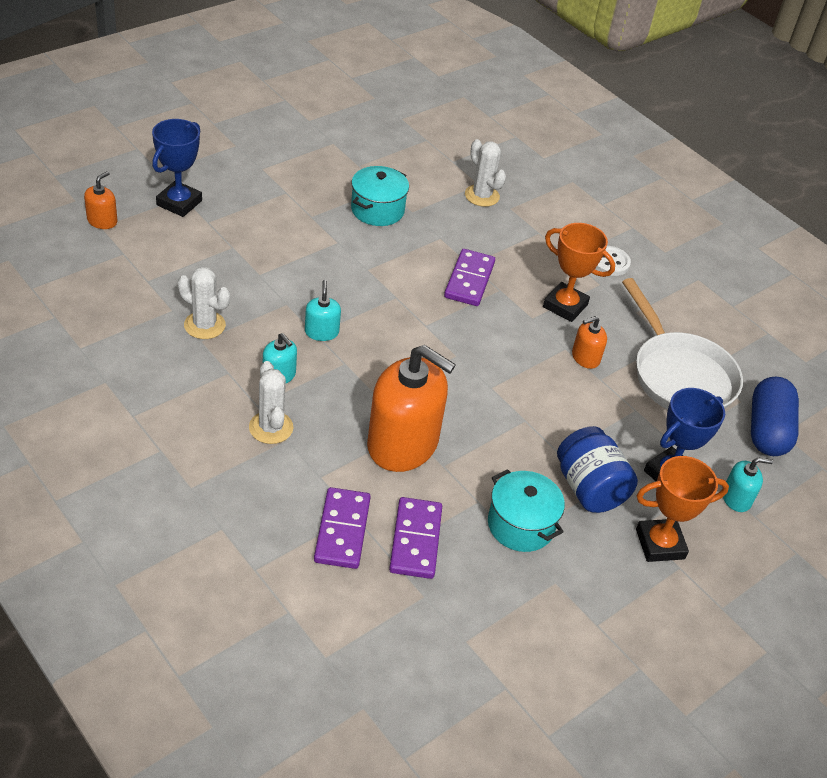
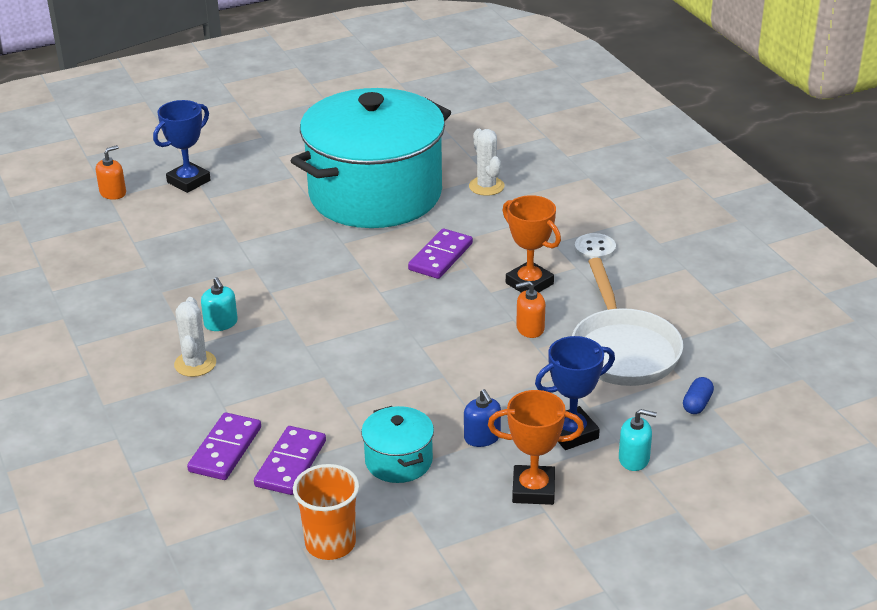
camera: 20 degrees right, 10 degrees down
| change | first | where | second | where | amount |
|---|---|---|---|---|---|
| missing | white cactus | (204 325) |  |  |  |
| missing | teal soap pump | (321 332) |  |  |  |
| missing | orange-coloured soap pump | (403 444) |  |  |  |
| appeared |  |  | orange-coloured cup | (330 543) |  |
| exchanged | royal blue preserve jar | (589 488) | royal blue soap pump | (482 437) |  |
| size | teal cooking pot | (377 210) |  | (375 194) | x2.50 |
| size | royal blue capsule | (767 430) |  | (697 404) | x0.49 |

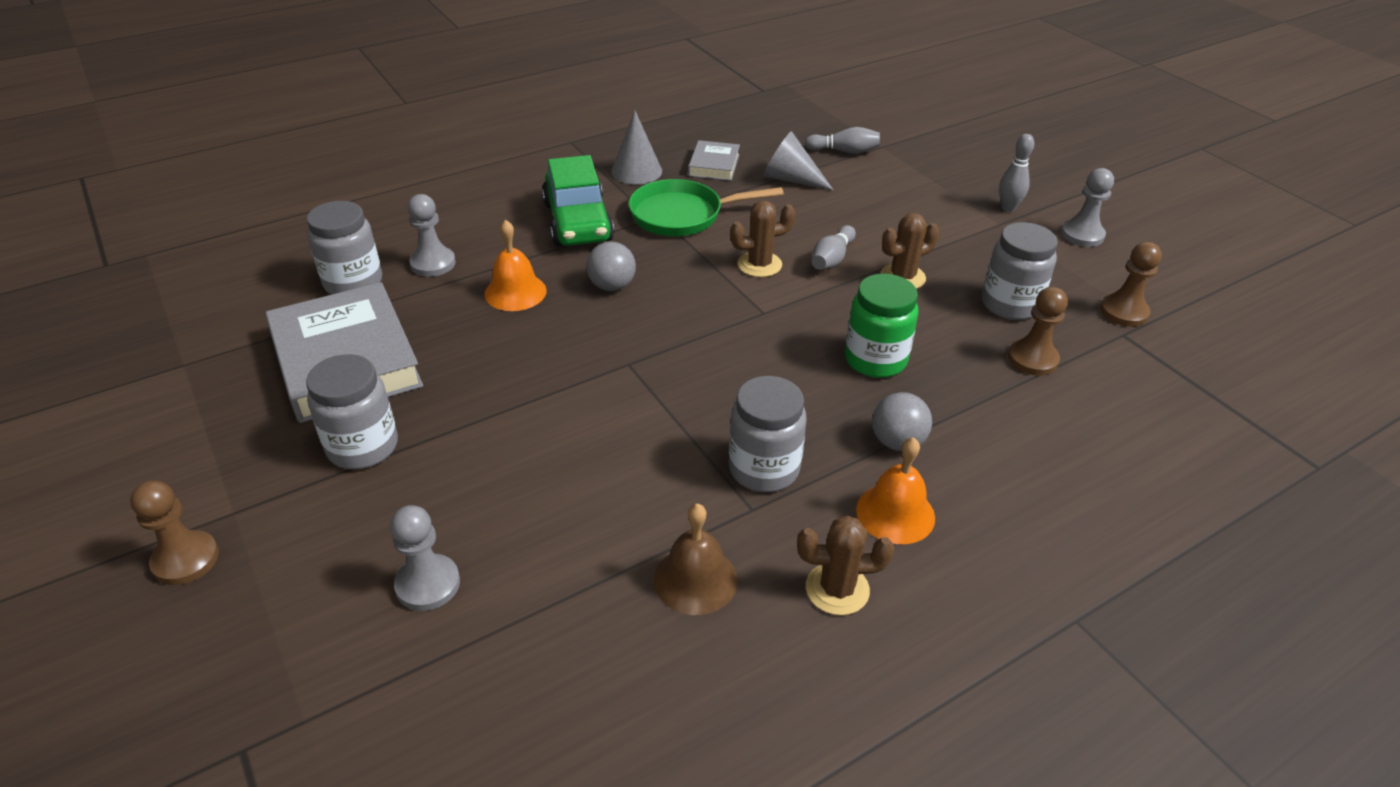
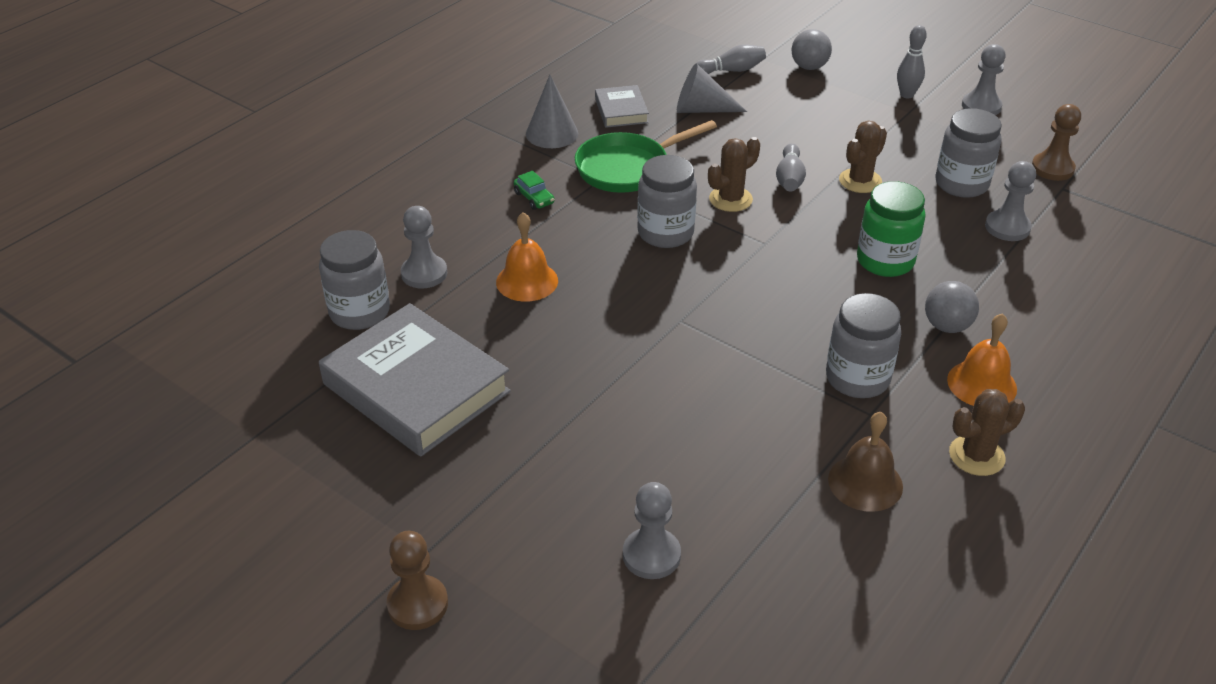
camera: 20 degrees left, 0 degrees up
| change | first | where | second | where | amount |
|---|---|---|---|---|---|
| relocated | ash-grey preserve jar | (363 447) |  | (665 233) |  |
| relocated | ash-grey play ball | (612 286) |  | (809 67) |  |
| colour | dark brown chess pawn | (1032 359) | ash-grey chess pawn | (1007 227) |  |
| size | emerald automobile | (578 222) |  | (534 198) | x0.40 |

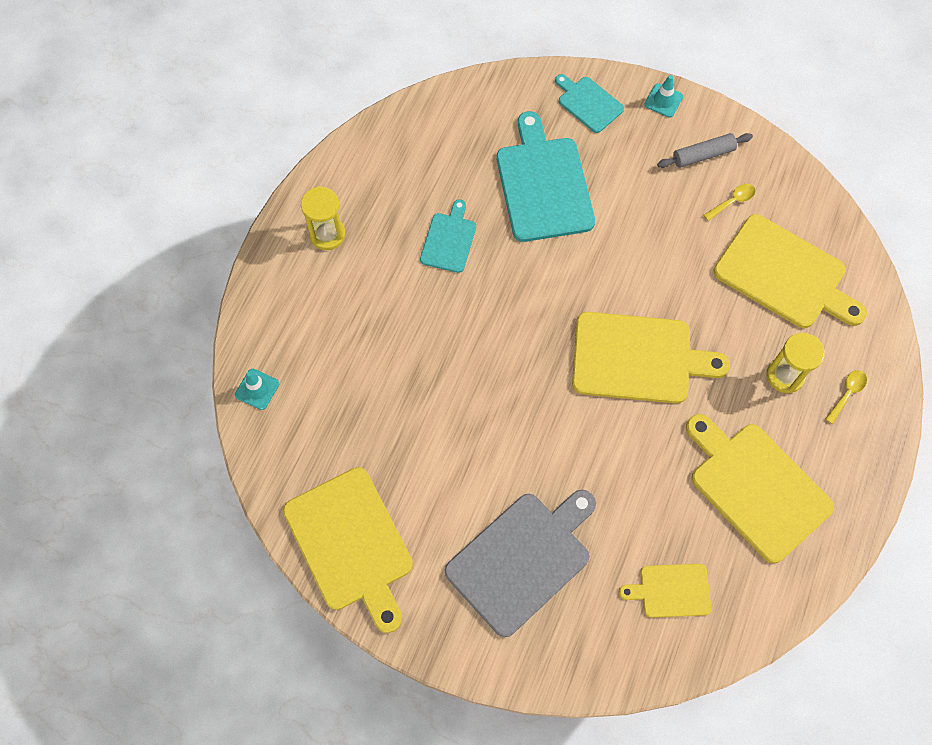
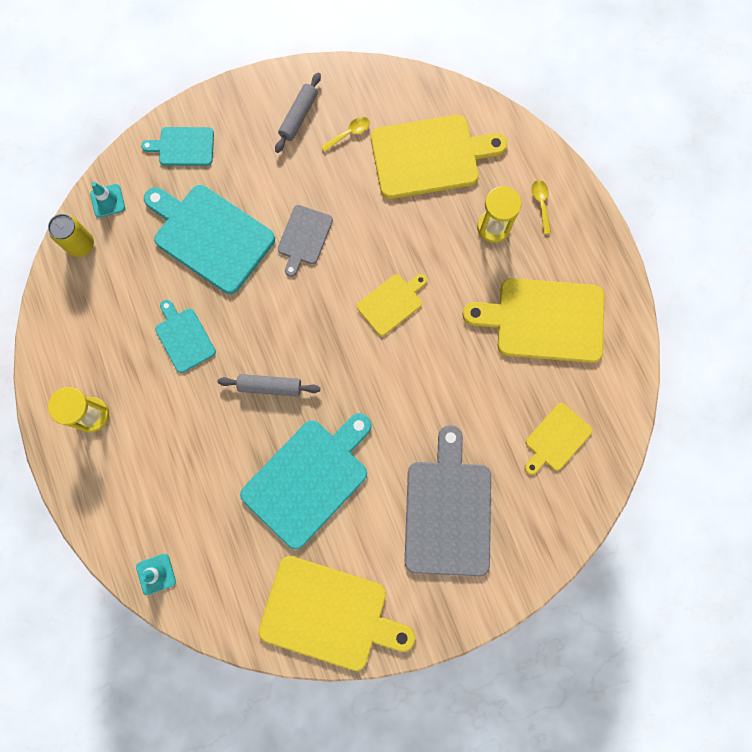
camera: 45 degrees left, 10 degrees up
| change | first | where | second | where | amount |
|---|---|---|---|---|---|
| appeared |  |  | golden can | (81 245) |  |
| appeared |  |  | ash-grey pastry roller | (270 387) |  |
| appeared |  |  | teal chopping board | (309 478) |  |
| appeared |  |  | ash-grey chopping board | (304 237) |  |
| relocated | teal safety cone | (663 100) |  | (108 201) |  |
| spun | golden tablespoon | (732 201) |  | (349 133) | 45 degrees clockwise |
| size | golden chopping board | (638 358) |  | (391 303) | x0.54 |

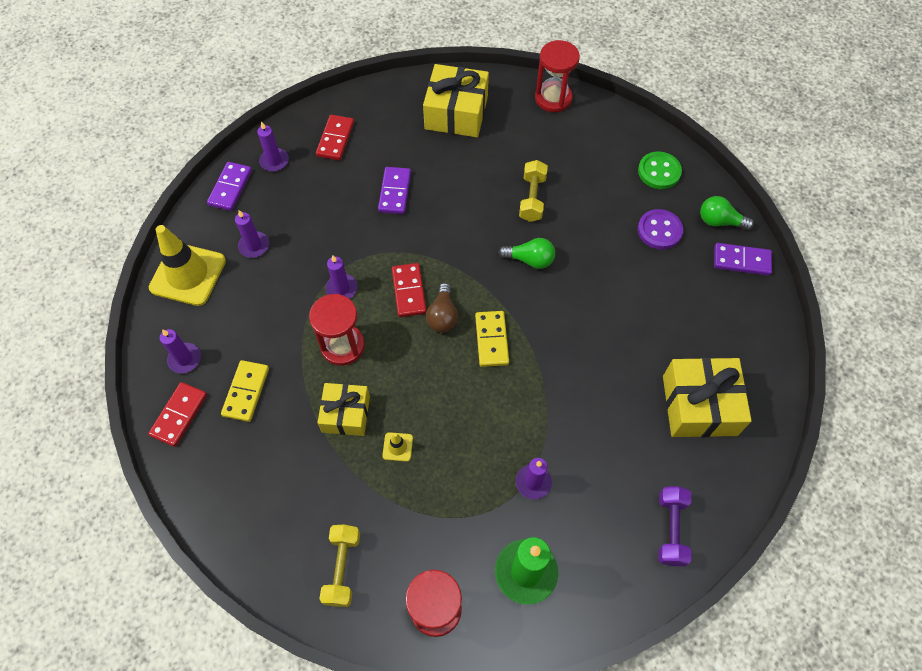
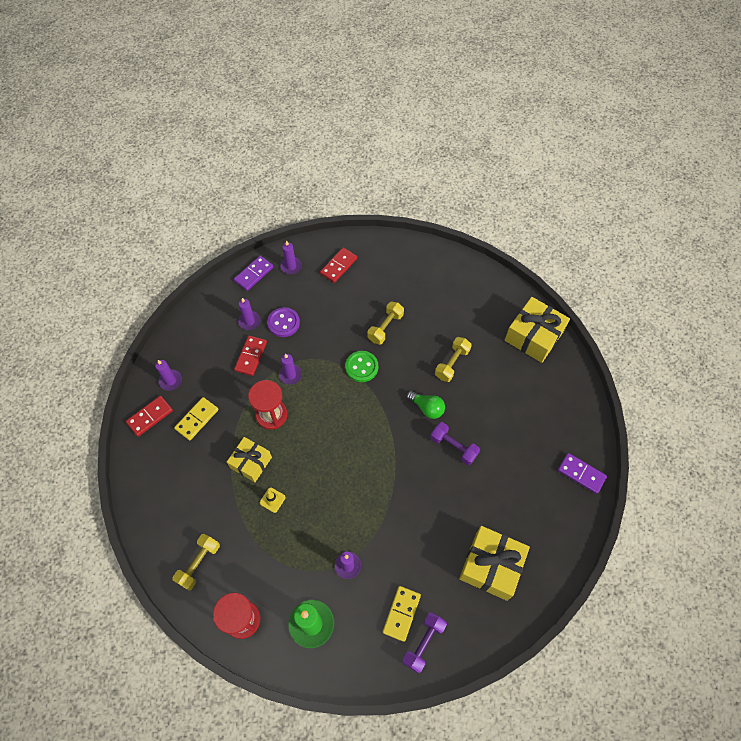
camera: 25 degrees right, 0 degrees up
| change | first | where | second | where | amount |
|---|---|---|---|---|---|
| missing | golden safety cone | (188 274) |  |  |  |
| missing | violet domino tile | (394 192) |  |  |  |
| missing | dark brown lightbulb | (442 316) |  |  |  |
| missing | scarlet sandglass | (553 98) |  |  |  |
| missing | emerald lightbulb | (719 221) |  |  |  |
| appeared |  |  | golden hand weight | (385 327) |  |
| appeared |  |  | violet hand weight | (453 447) |  |
| relocated | scarlet domino tile | (409 291) |  | (251 356) |  |
| relocated | golden gift | (456 113) |  | (533 336) |  |
| relocated | golden domino tile | (492 340) |  | (401 613) |  |
| relocated | emerald button | (659 172) |  | (361 367) |  |
| relocated | violet button | (659 230) |  | (283 323) |  |

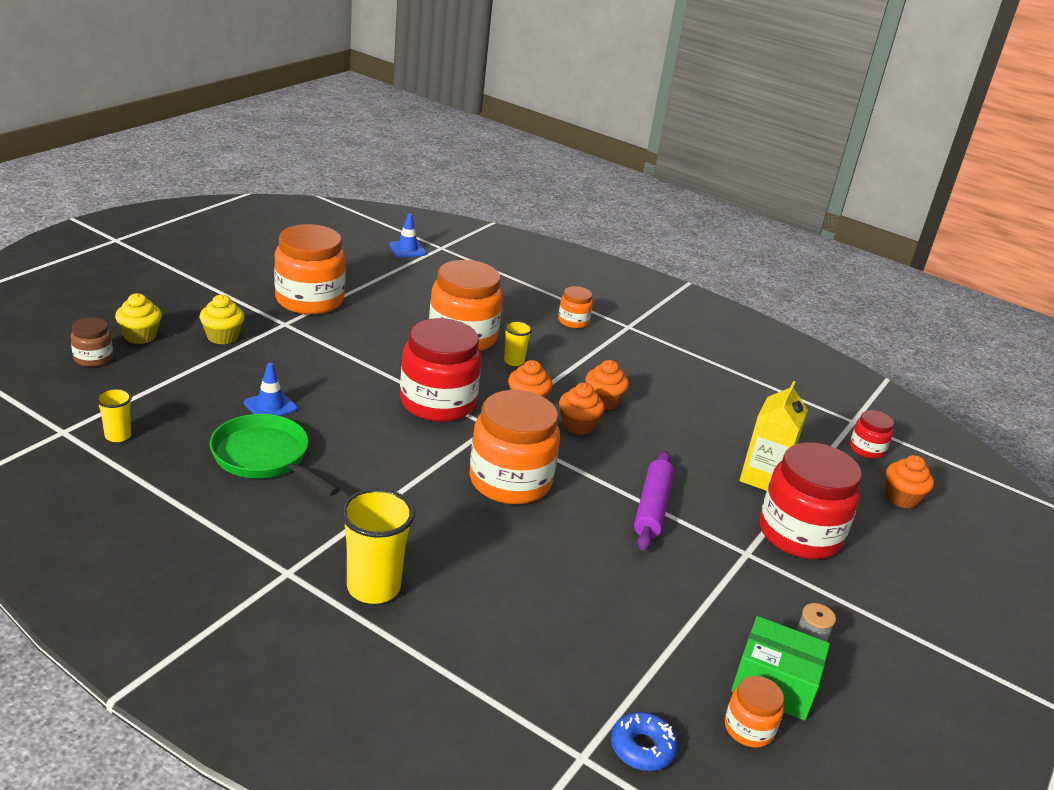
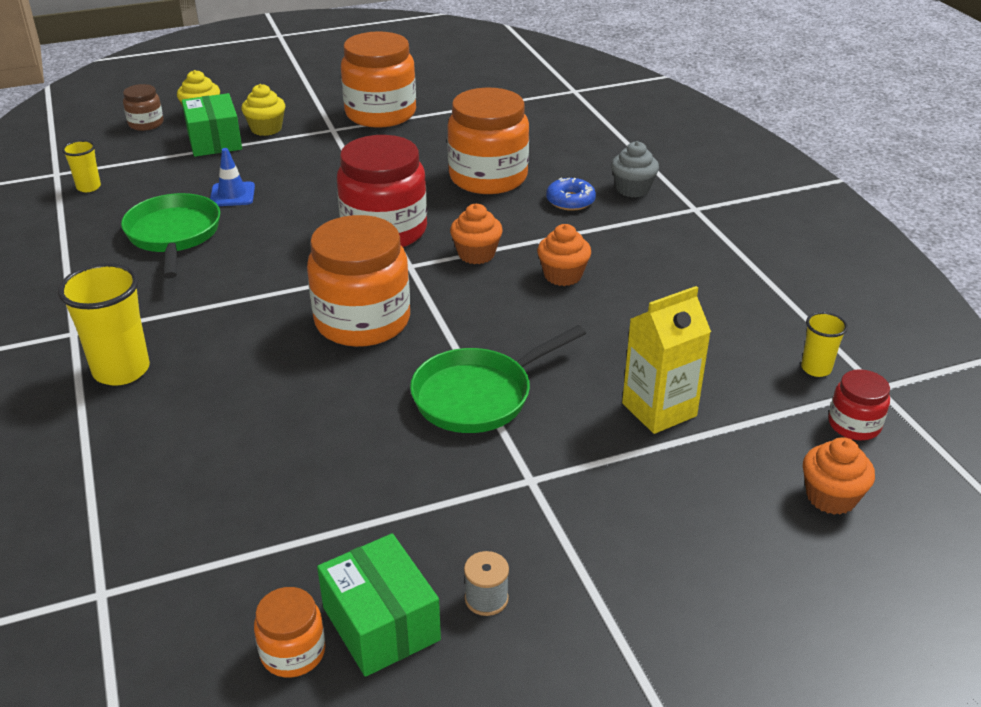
camera: 40 degrees right, 5 degrees up
| change | first | where | second | where | amount |
|---|---|---|---|---|---|
| missing | royal blue safety cone | (407 249) |  |  |  |
| missing | orange-coloured muffin | (578 425) |  |  |  |
| missing | scarlet preserve jar | (799 534) |  |  |  |
| appeared |  |  | emerald package | (214 141) |  |
| relocated | golden cup | (514 361) |  | (816 368) |  |
| relocated | royal blue glazed donut | (642 748) |  | (570 201) |  |
| exchanged | orange-coloured preserve jar | (573 321) | ash-grey muffin | (632 189) |  |
| exchanged | violet pastry roller | (652 508) | emerald pan | (479 395) |  |

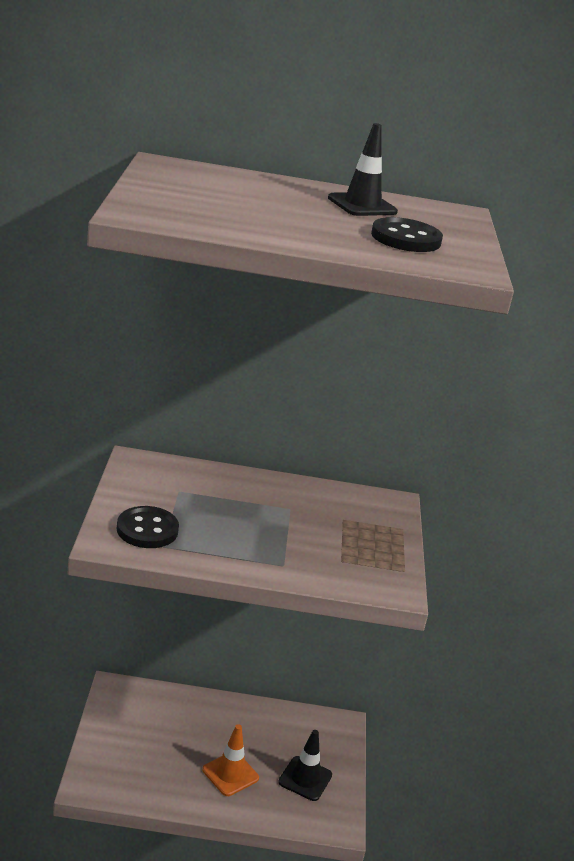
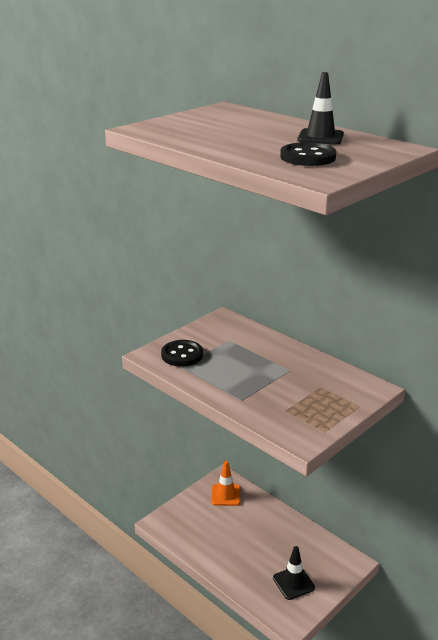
camera: 45 degrees right, 0 degrees up
| change | first | where | second | where | amount |
|---|---|---|---|---|---|
| relocated | orange-coloured safety cone | (230 774) |  | (225 495) |  |

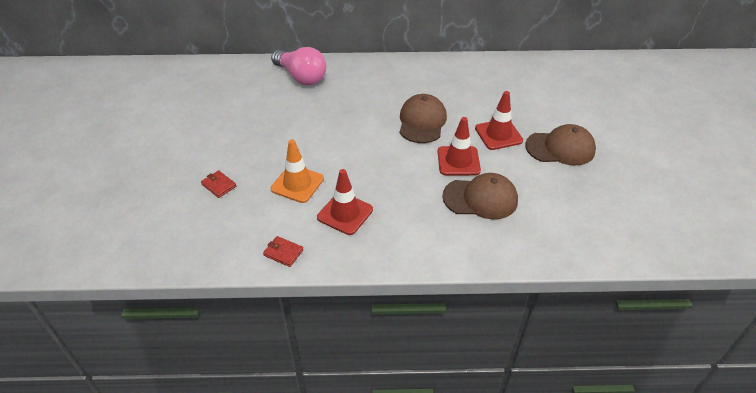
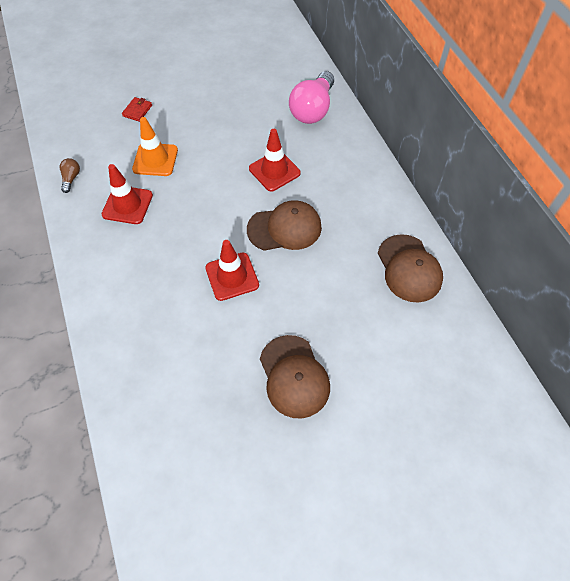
camera: 70 degrees right, 15 degrees up
| change | first | where | second | where | amount |
|---|---|---|---|---|---|
| relocated | dark brown cap | (480 198) |  | (409 268) |  |
| relocated | scarlet safety cone | (498 134) |  | (274 171) |  |
| exchanged | scarlet card wallet | (283 253) | dark brown lightbulb | (71 178) |  |

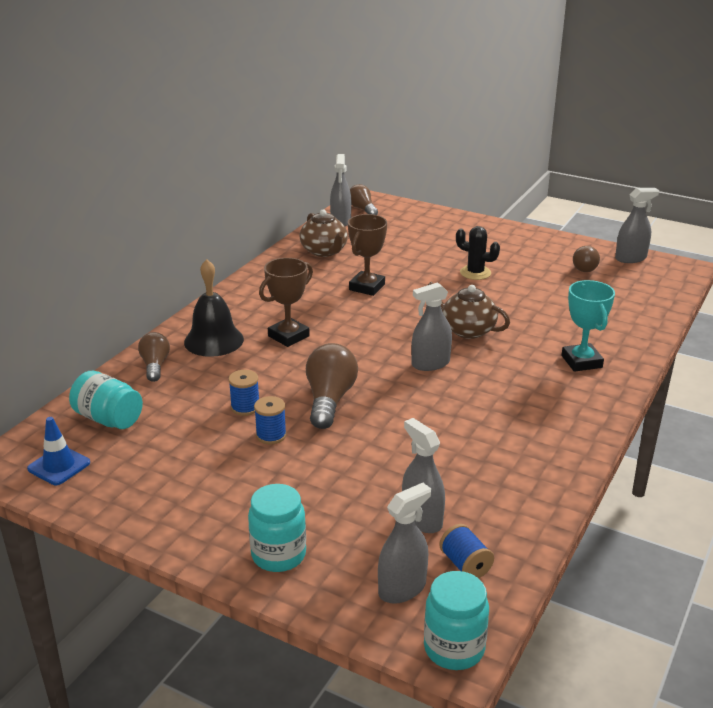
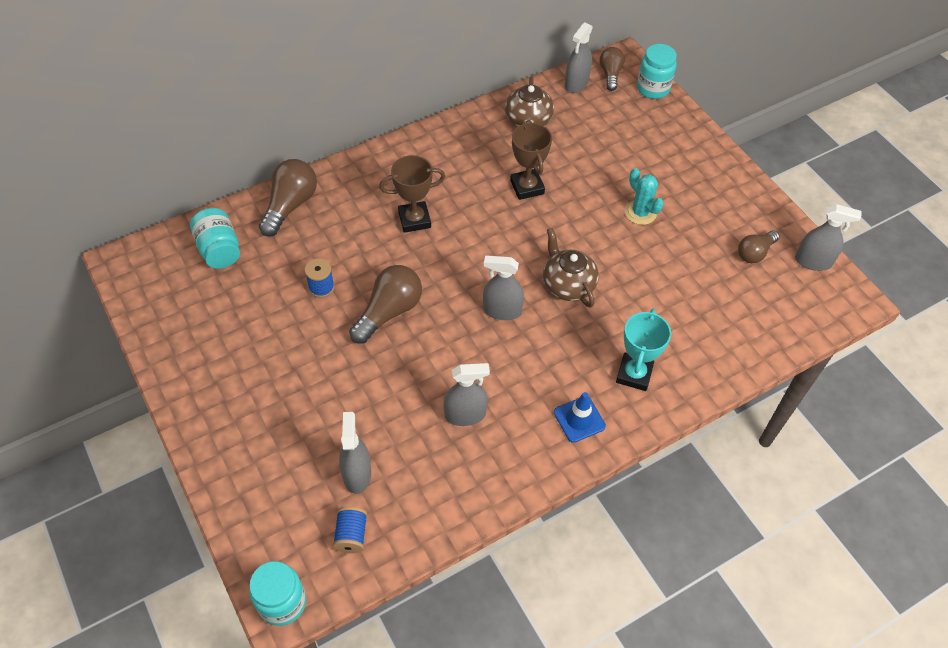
camera: 30 degrees right, 25 degrees up
| change | first | where | second | where | amount |
|---|---|---|---|---|---|
| missing | black school bell | (214 340) |  |  |  |
| missing | royal blue reel of thread | (271 435) |  |  |  |
| relocated | royal blue safety cone | (59 466) |  | (579 419) |  |
| relocated | teal preserve jar | (278 555) |  | (653 88) |  |
| relocated | ash-grey spray cleaner | (402 588) |  | (465 414) |  |
| colour | black cactus | (475 273) | teal cactus | (640 212) |  |
| spun | dark brown trophy | (367 287) |  | (527 187) | 75 degrees counterclockwise |
| size | dark brown lightbulb | (155 365) |  | (290 205) | x1.60 |

